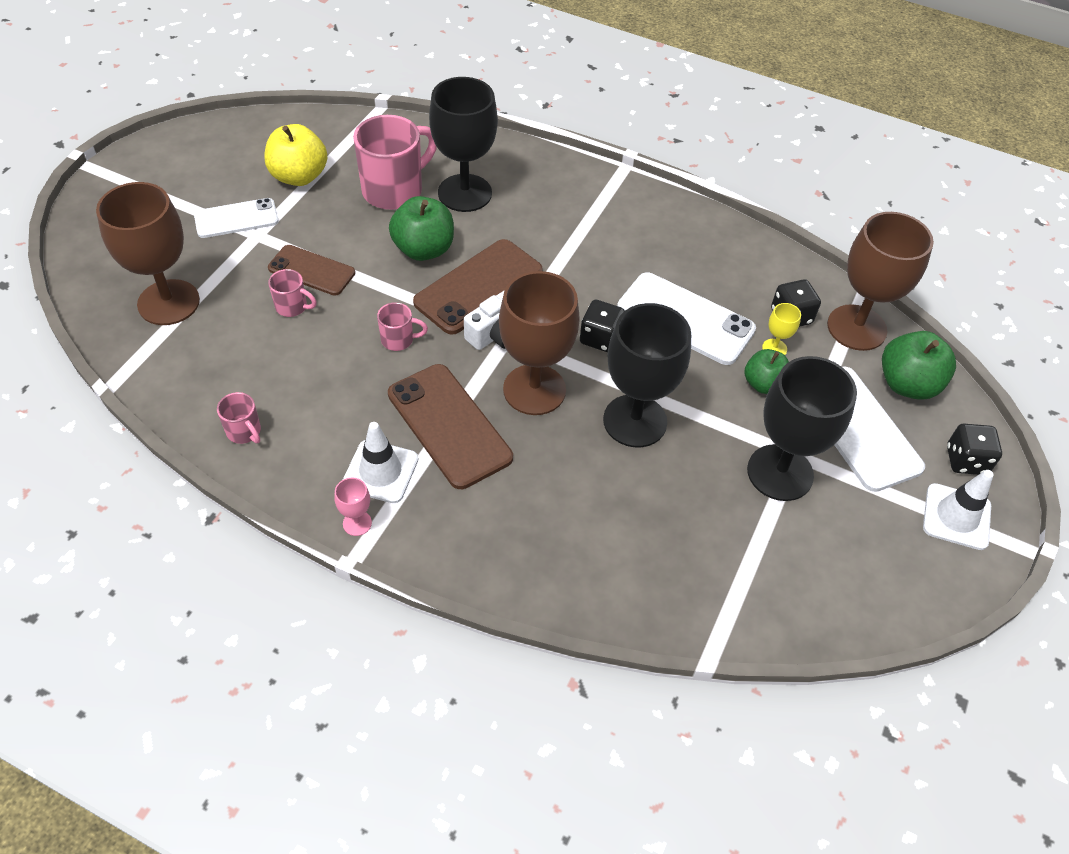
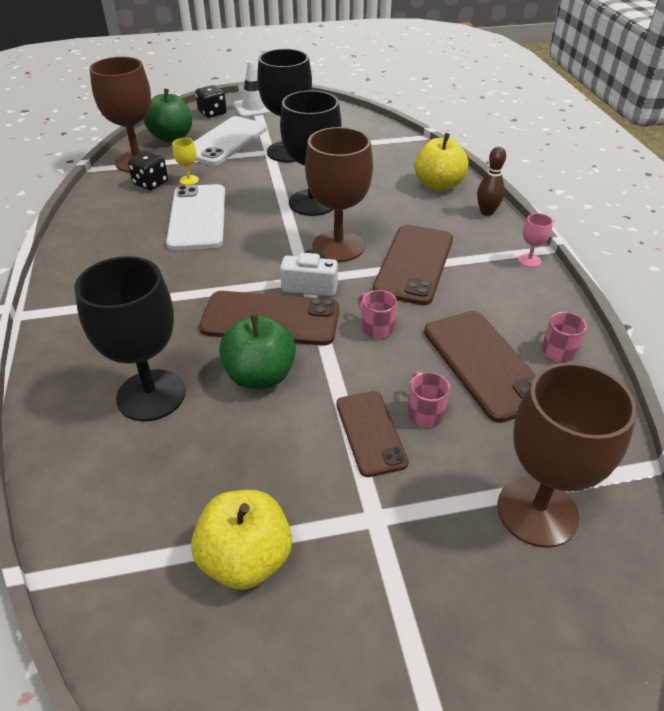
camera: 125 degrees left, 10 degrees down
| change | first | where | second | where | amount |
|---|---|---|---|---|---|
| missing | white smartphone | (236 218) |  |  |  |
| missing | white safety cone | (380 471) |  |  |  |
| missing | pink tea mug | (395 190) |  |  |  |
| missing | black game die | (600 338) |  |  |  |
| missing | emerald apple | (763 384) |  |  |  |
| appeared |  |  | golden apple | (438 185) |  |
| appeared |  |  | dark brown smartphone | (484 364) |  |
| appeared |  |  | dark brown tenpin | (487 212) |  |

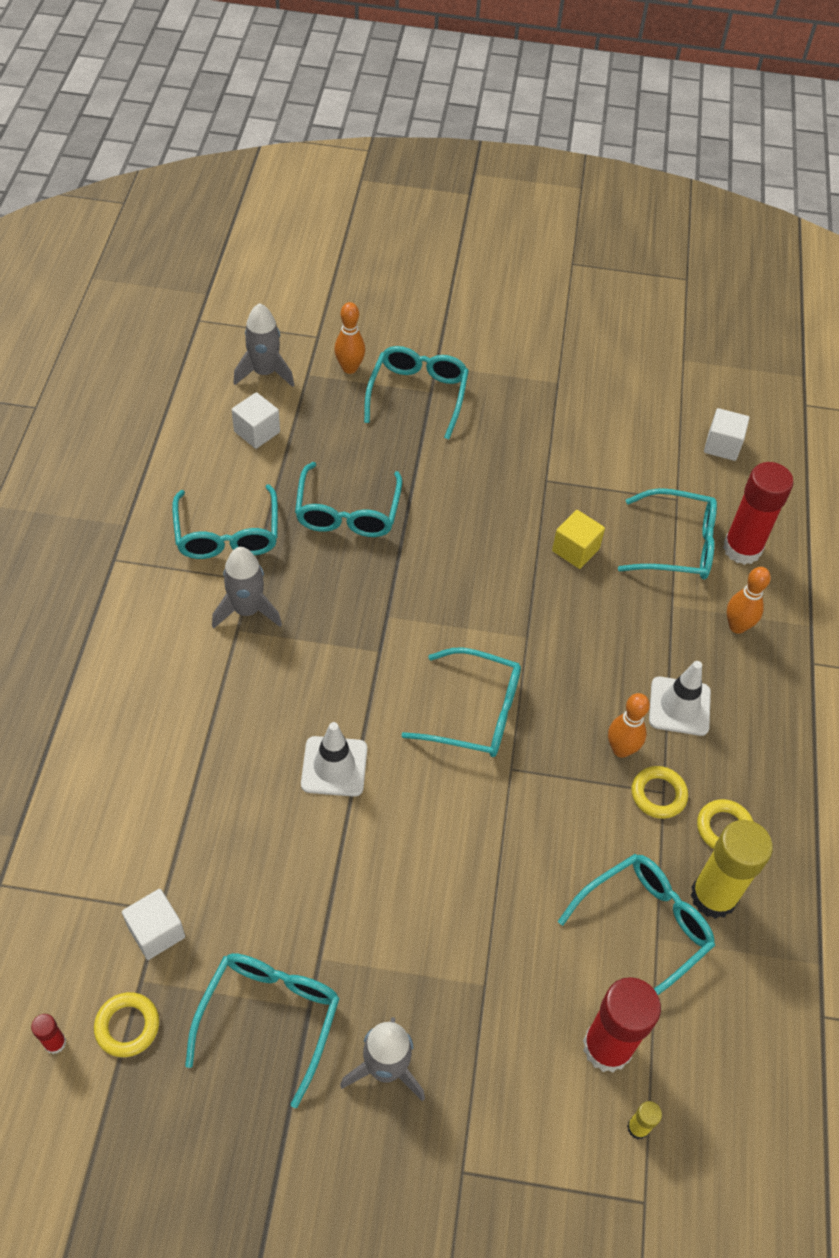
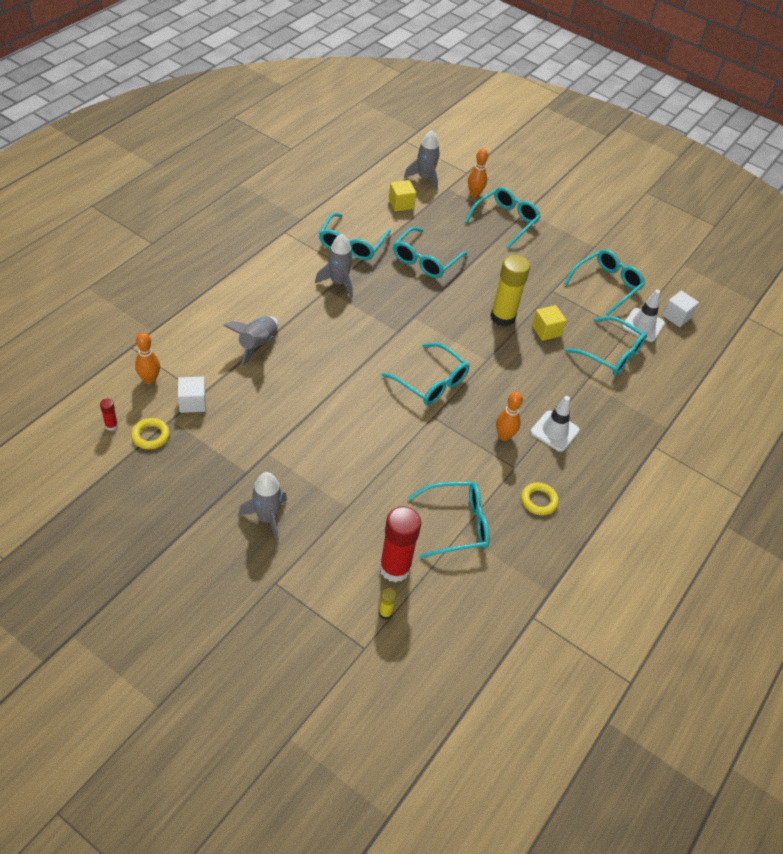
camera: 25 degrees right, 5 degrees down
| change | first | where | second | where | amount |
|---|---|---|---|---|---|
| missing | golden torus | (658 794) |  |  |  |
| missing | scarlet stick of glue | (742 549) |  |  |  |
| appeared |  |  | ash-grey rocket | (257 345) |  |
| relocated | teal glasses | (269 1018) |  | (607 285) |  |
| relocated | white safety cone | (334 766) |  | (643 325) |  |
| relocated | golden stick of glue | (713 896) |  | (502 317) |  |
| relocated | orange-coloured tenpin | (737 626) |  | (149 379) |  |
| colour | white block | (257 432) | golden block | (401 204) |  |

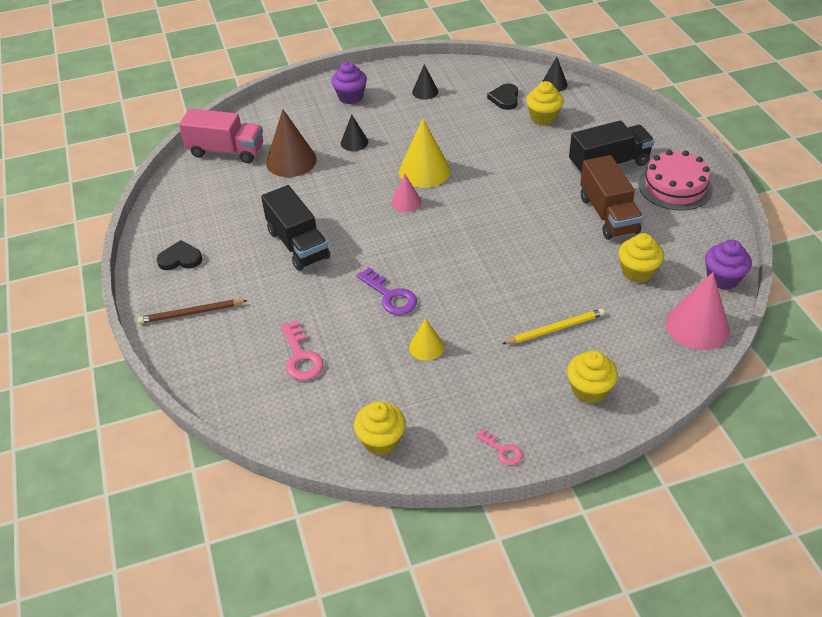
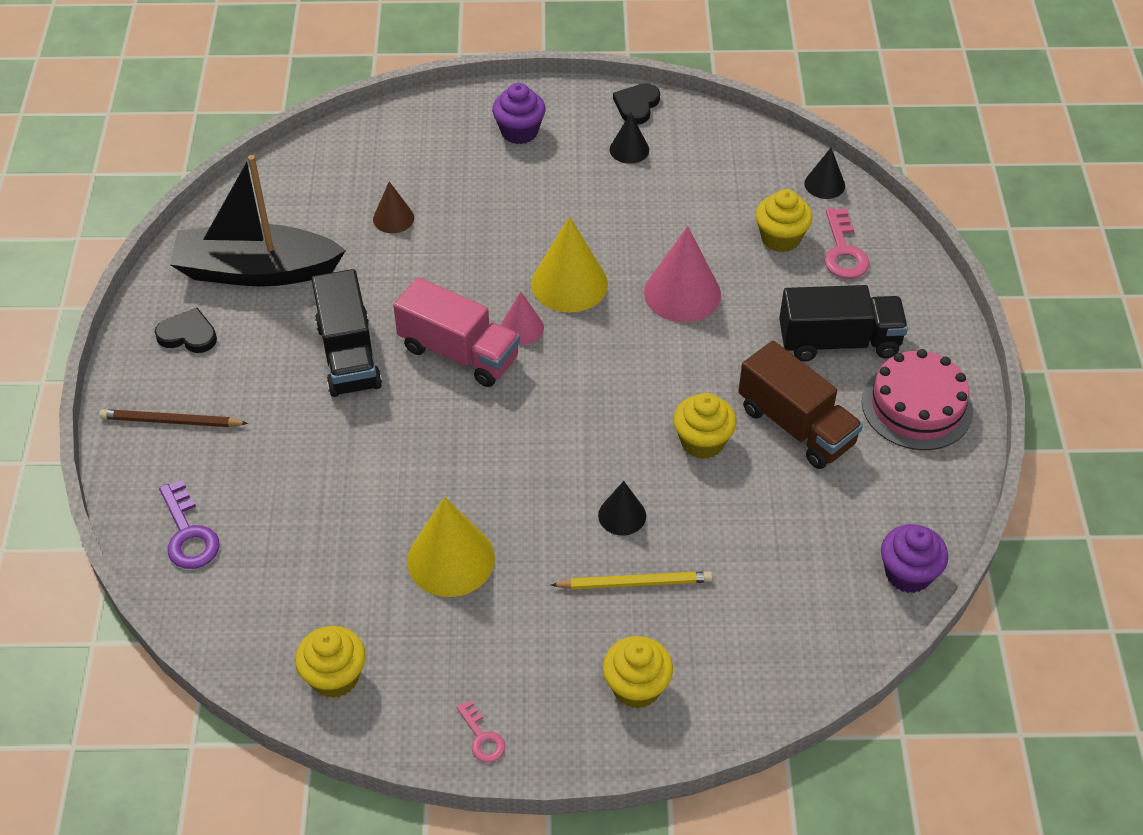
camera: 15 degrees right, 5 degrees up
| change | first | where | second | where | amount |
|---|---|---|---|---|---|
| appeared |  |  | black sailboat | (256 271) |  |
| relocated | pink toy truck | (226 151) |  | (459 353) |  |
| relocated | pink latchkey | (301 357) |  | (843 251) |  |
| relocated | black cone shape | (354 142) |  | (622 515) |  |
| relocated | violet latchkey | (390 296) |  | (188 534) |  |
| relocated | black love heart | (505 98) |  | (637 105) |  |
| relocated | golden muffin | (637 272) |  | (702 442) |  |
| relocated | pink cone shape | (697 326) |  | (682 293) |  |
| spun | dark brown toy truck | (608 215) |  | (796 426) | 45 degrees counterclockwise |
| size | dark brown cone shape | (291 161) |  | (393 218) | x0.56 |
| size | golden cone shape | (426 347) |  | (451 559) | x1.79 |

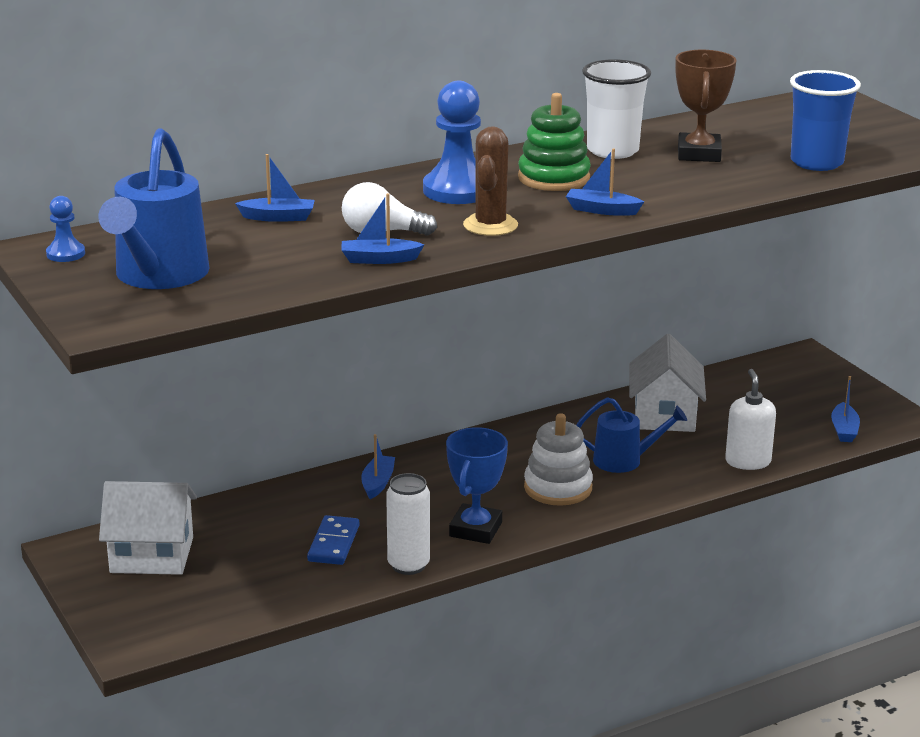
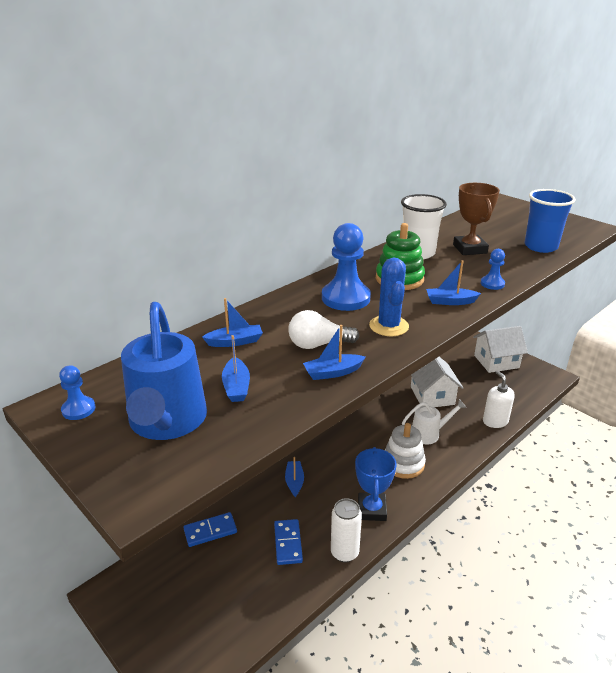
camera: 15 degrees left, 5 degrees up
| change | first | where | second | where | amount |
|---|---|---|---|---|---|
| appeared |  |  | royal blue domino tile | (210 531) |  |
| appeared |  |  | royal blue chess pawn | (492 284) |  |
| relocated | white toy house | (152 555) |  | (496 361) |  |
| relocated | royal blue sailboat | (844 430) |  | (236 387) |  |
| colour | dark brown cactus | (490 225) | royal blue cactus | (389 326) |  |
| colour | royal blue sprinkling can | (625 460) | white sprinkling can | (429 433) |  |

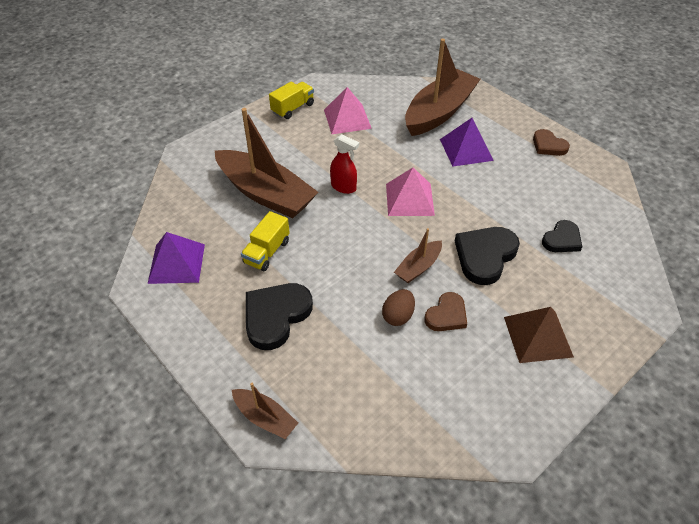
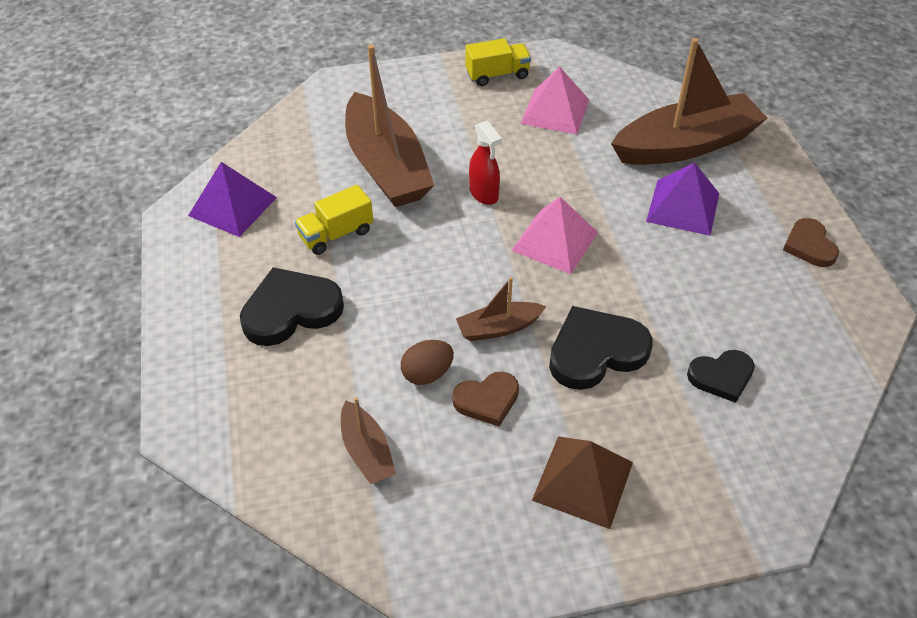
camera: 30 degrees right, 0 degrees up
| change | first | where | second | where | amount |
|---|---|---|---|---|---|
| relocated | dark brown sailboat | (265 418) |  | (367 451) |  |

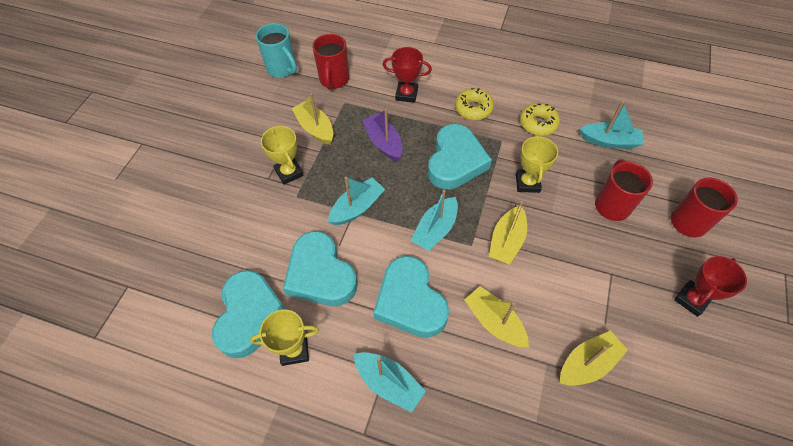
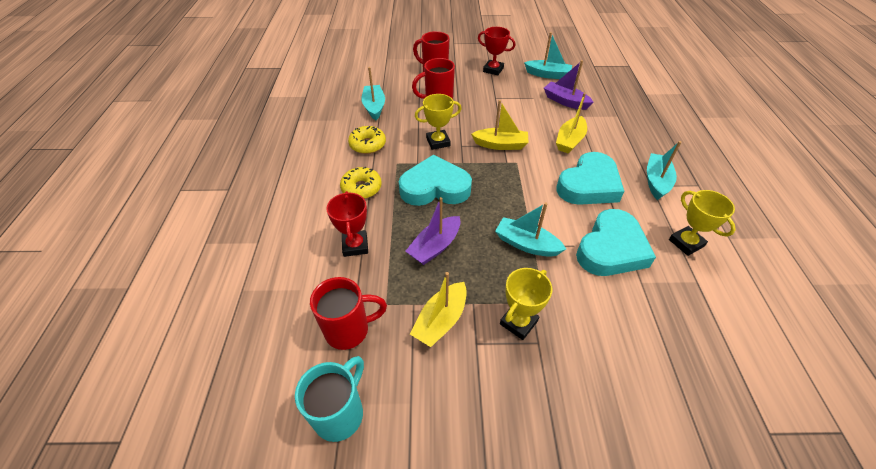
camera: 110 degrees left, 10 degrees down
| change | first | where | second | where | amount |
|---|---|---|---|---|---|
| missing | teal love heart | (251 316) |  |  |  |
| relocated | teal sailboat | (435 229) |  | (548 75) |  |
| colour | golden sailboat | (587 363) | violet sailboat | (565 101) |  |

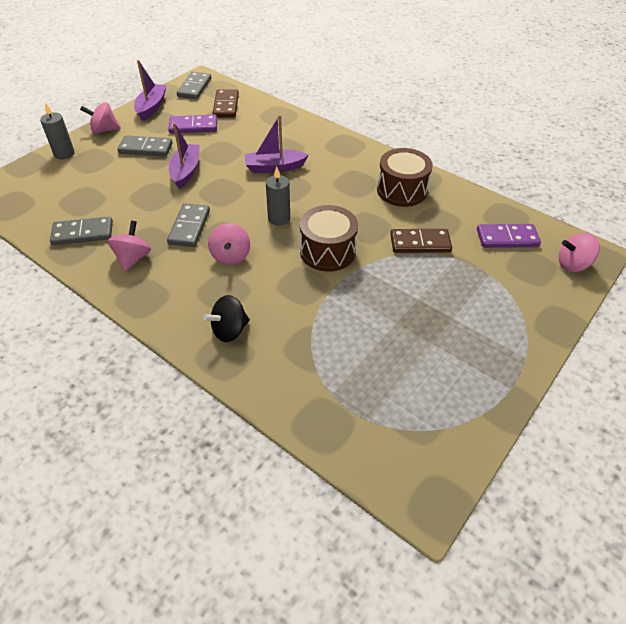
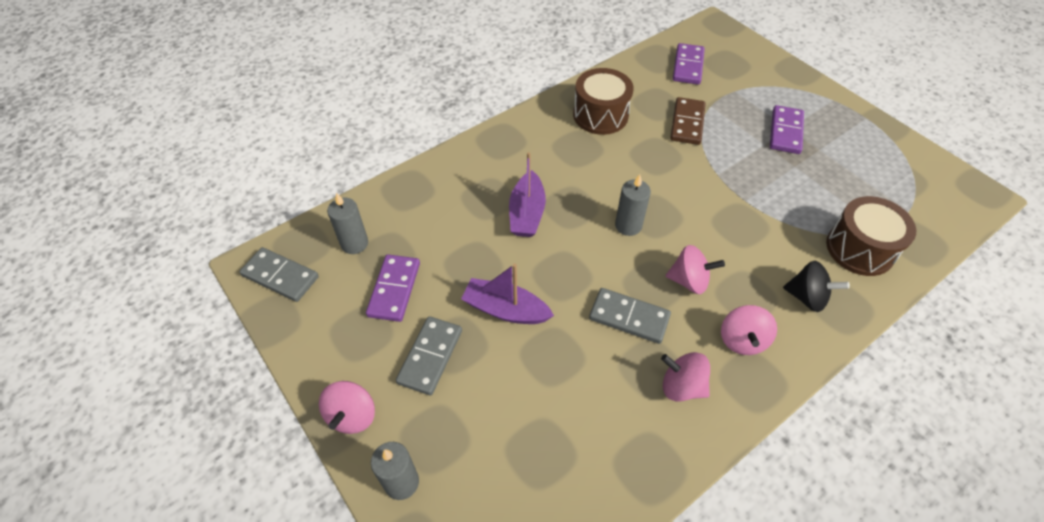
camera: 75 degrees left, 5 degrees up
| change | first | where | second | where | amount |
|---|---|---|---|---|---|
| missing | ash-grey domino tile | (83 233) |  |  |  |
| missing | violet sailboat | (151 107) |  |  |  |
| appeared |  |  | violet domino tile | (785 132) |  |
| relocated | dark brown snare drum | (327 251) |  | (860 249) |  |
| relocated | pink whirligig | (572 264) |  | (742 340) |  |
| exchanged | dark brown domino tile | (226 105) | ash-grey wax candle | (354 243) |  |
| spun | black whirligig | (229 330) |  | (807 297) | 45 degrees counterclockwise |

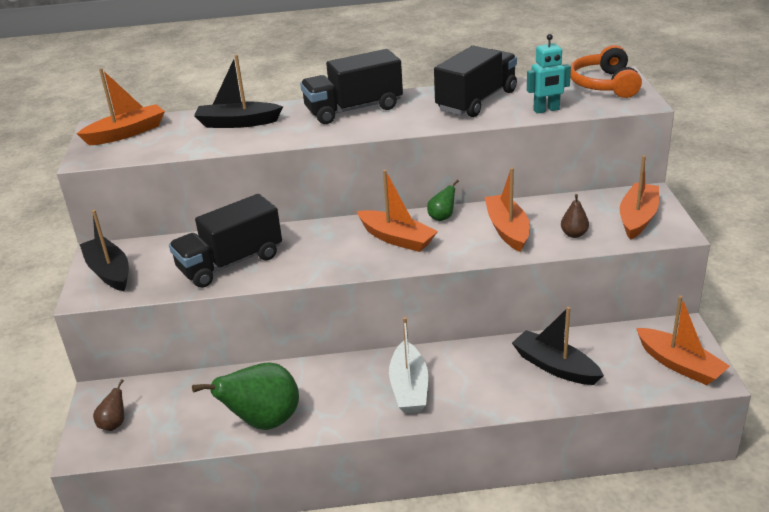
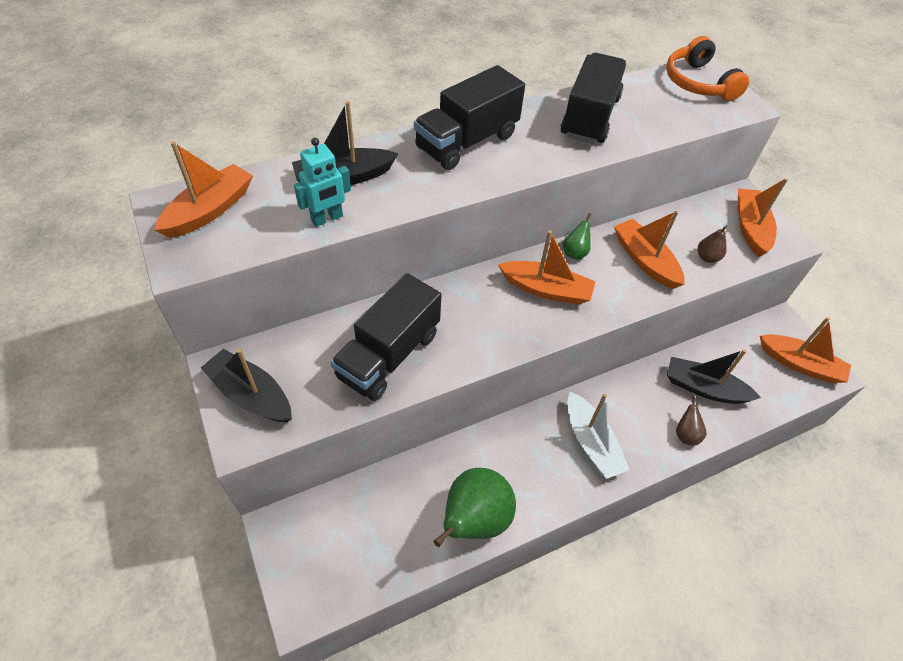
camera: 25 degrees left, 20 degrees up
| change | first | where | second | where | amount |
|---|---|---|---|---|---|
| relocated | dark brown toy pear | (114 424) |  | (685 434) |  |
| relocated | teal robot figure | (546 110) |  | (327 218) |  |

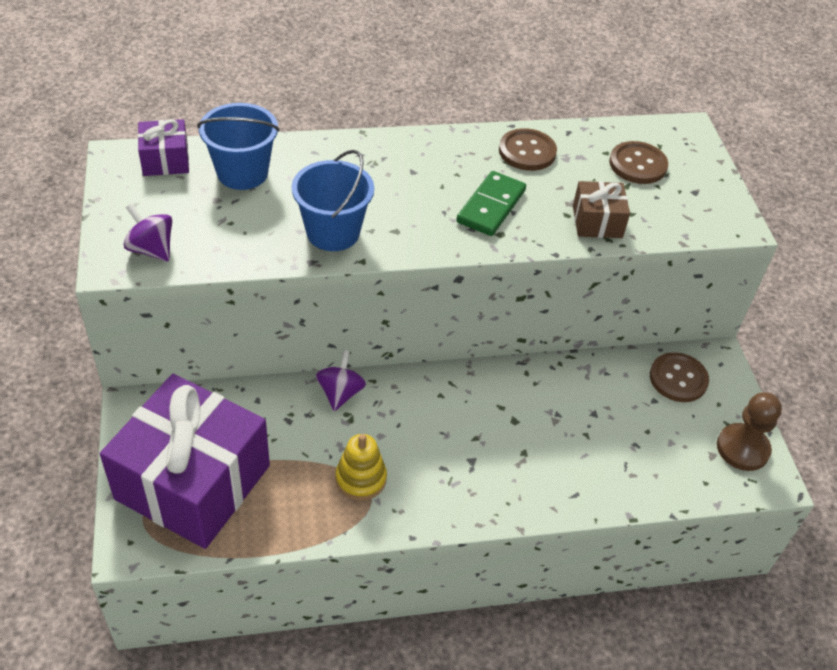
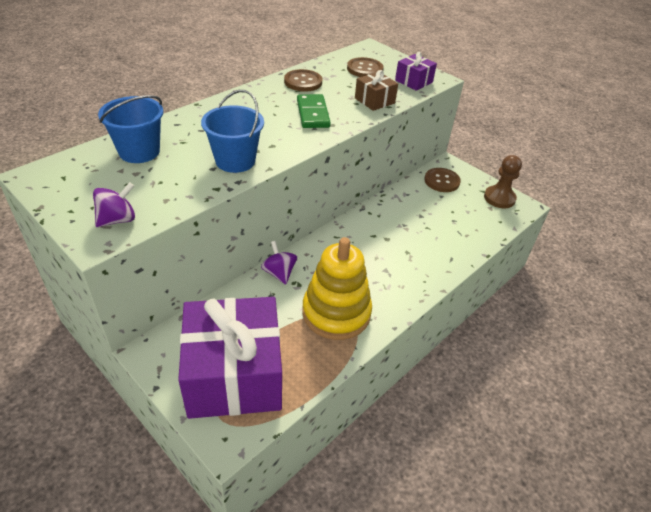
camera: 35 degrees left, 5 degrees down
| change | first | where | second | where | amount |
|---|---|---|---|---|---|
| relocated | violet gift | (165 160) |  | (413 81) |  |
| spun | violet whirligig | (151 249) |  | (117 219) | 135 degrees clockwise |
| size | golden stacking rings | (361 479) |  | (336 313) | x1.85 |

